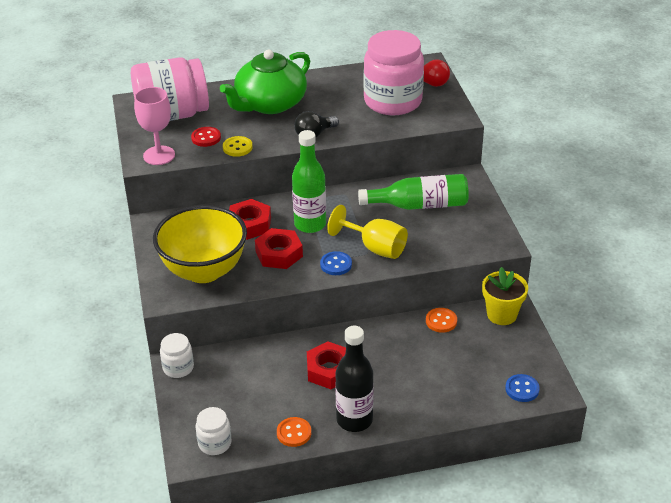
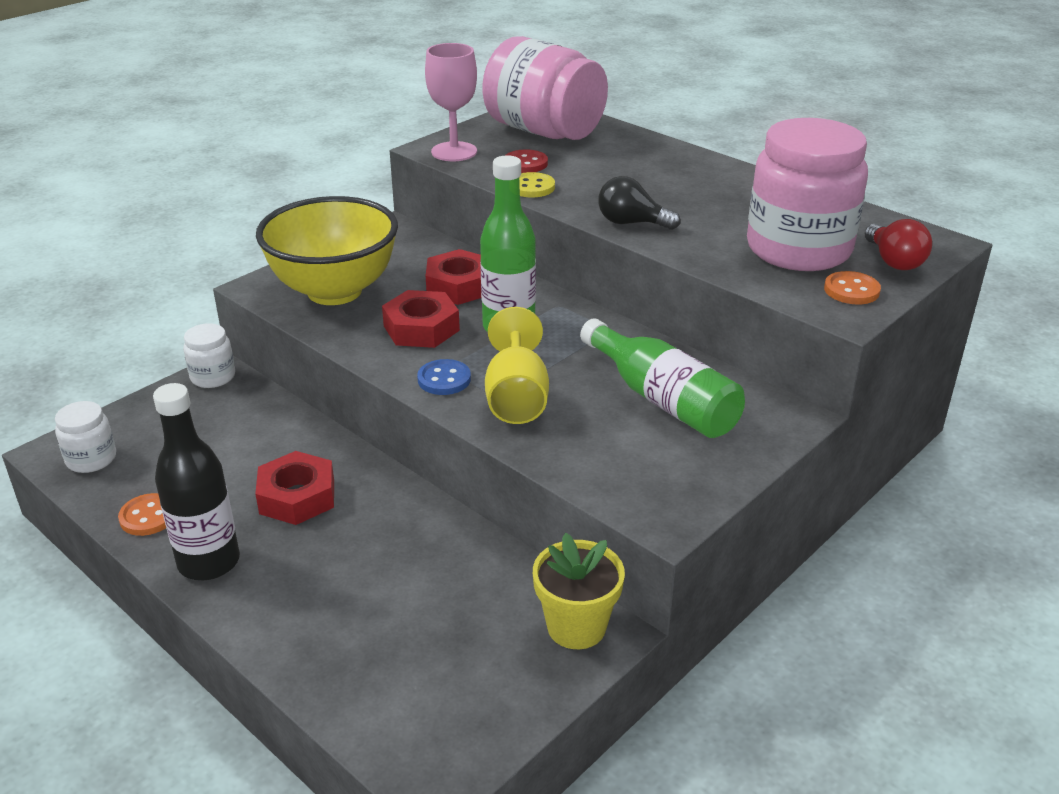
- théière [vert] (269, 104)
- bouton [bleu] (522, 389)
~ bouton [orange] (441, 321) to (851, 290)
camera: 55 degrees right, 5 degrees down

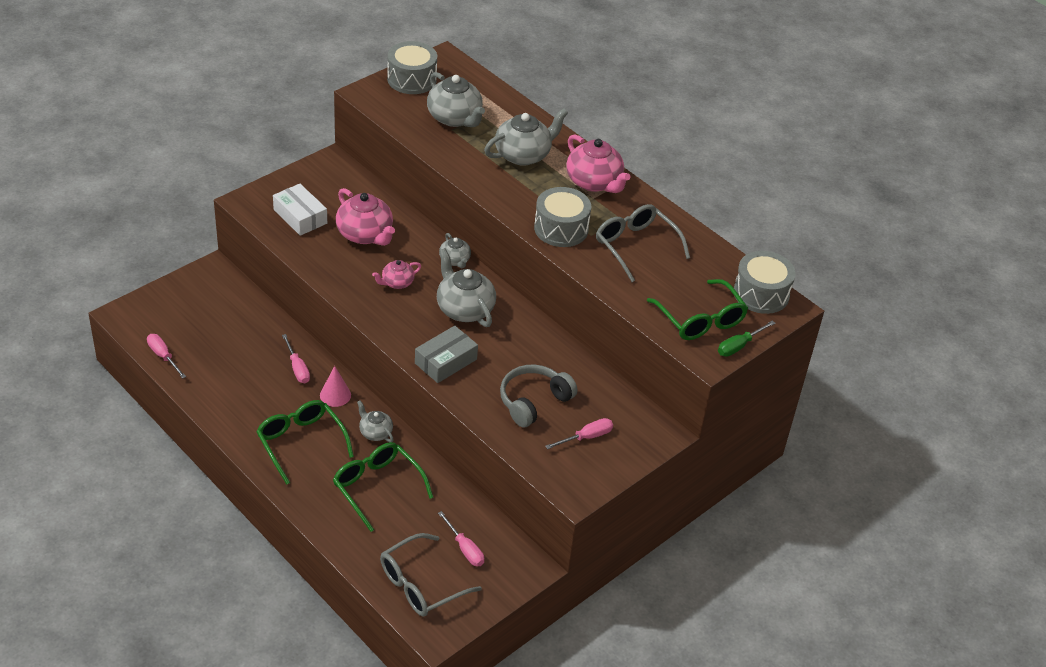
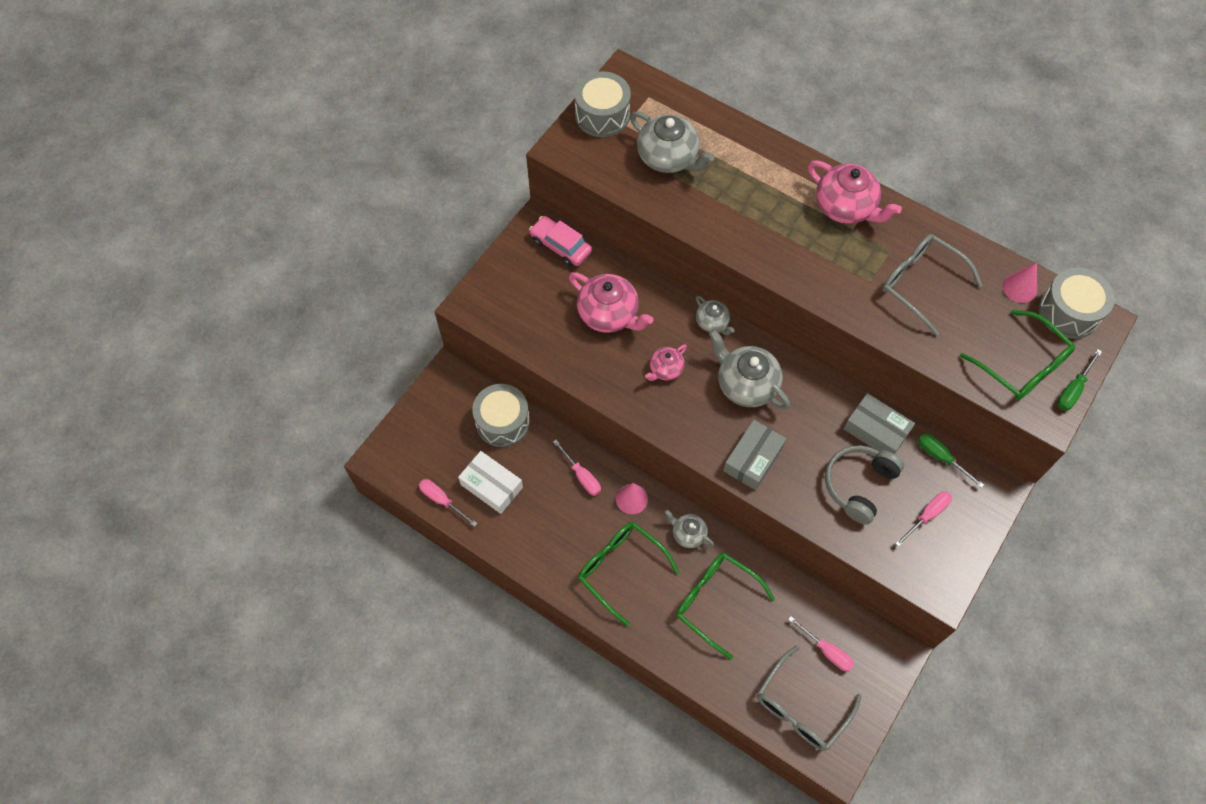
- théière [gris] (523, 155)
+ voiture [rose] (560, 246)
+ boîte [gris] (876, 430)
+ tournevis [vert] (941, 458)
+ cône [rose] (1019, 287)
~ boîte [blanc] (300, 216) to (491, 486)
~ tambour [gris] (561, 229) to (502, 422)
camera: 10 degrees left, 20 degrees up

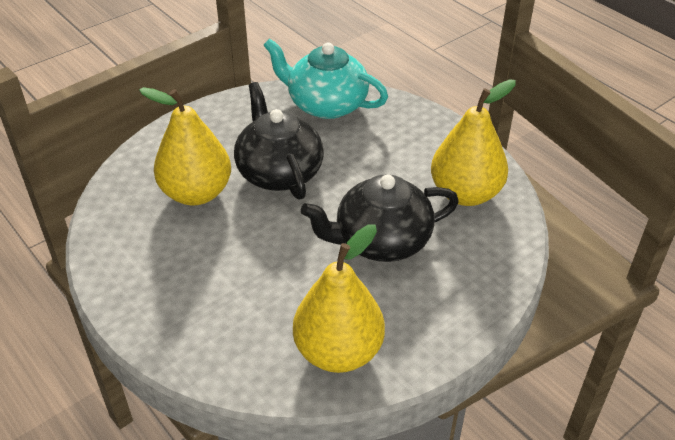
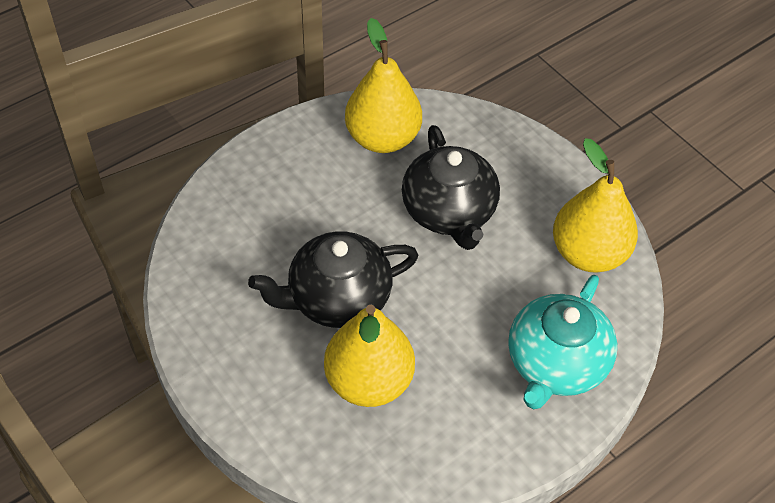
~ théière [turquoise] (326, 104) to (555, 364)
camera: 90 degrees left, 10 degrees up

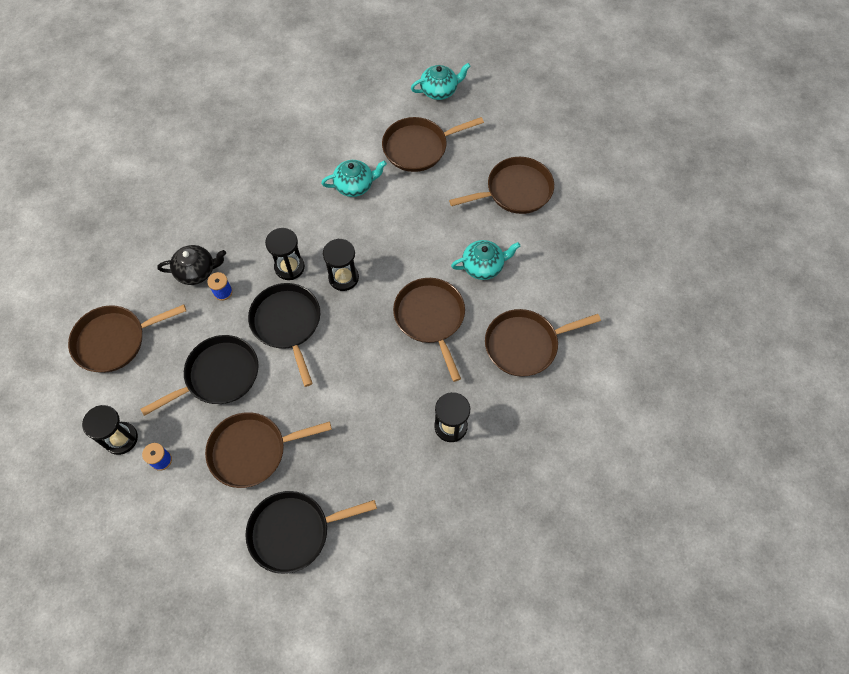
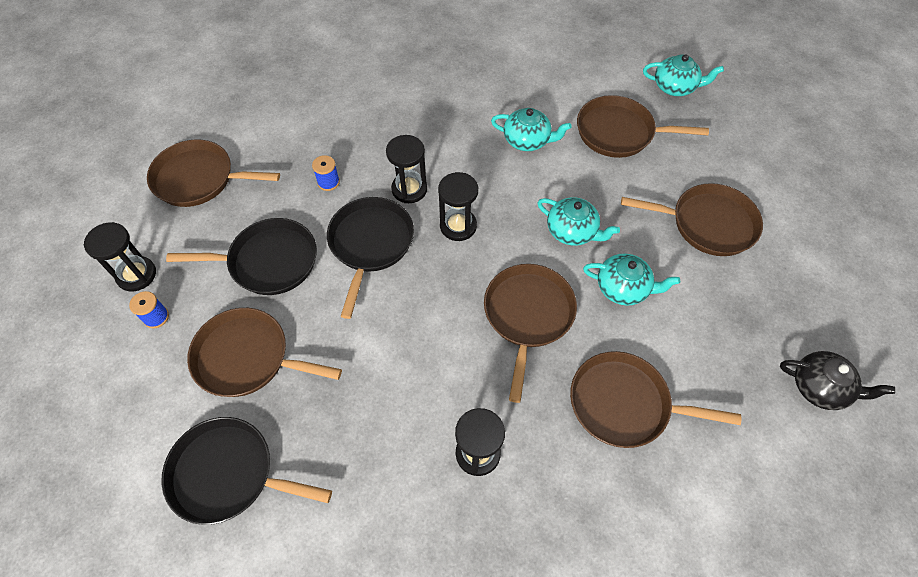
+ théière [turquoise] (572, 231)
~ théière [noir] (196, 271) to (820, 387)
camera: 30 degrees right, 5 degrees down

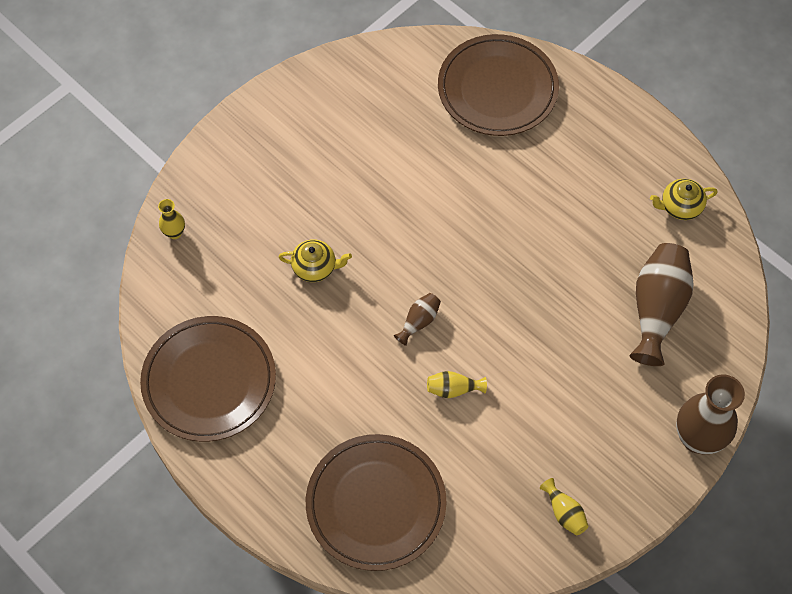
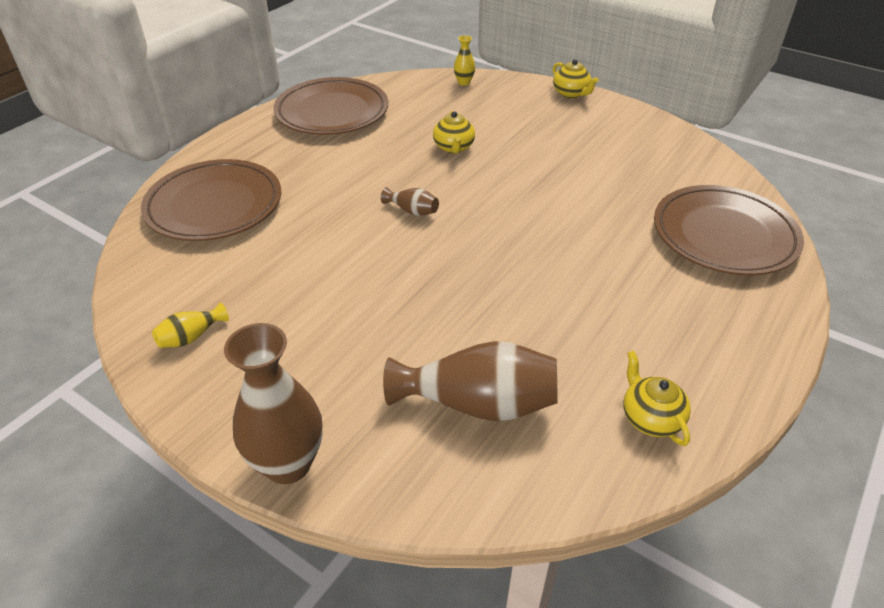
- vase [jaune] (453, 389)
+ théière [jaune] (571, 93)
camera: 80 degrees right, 20 degrees down

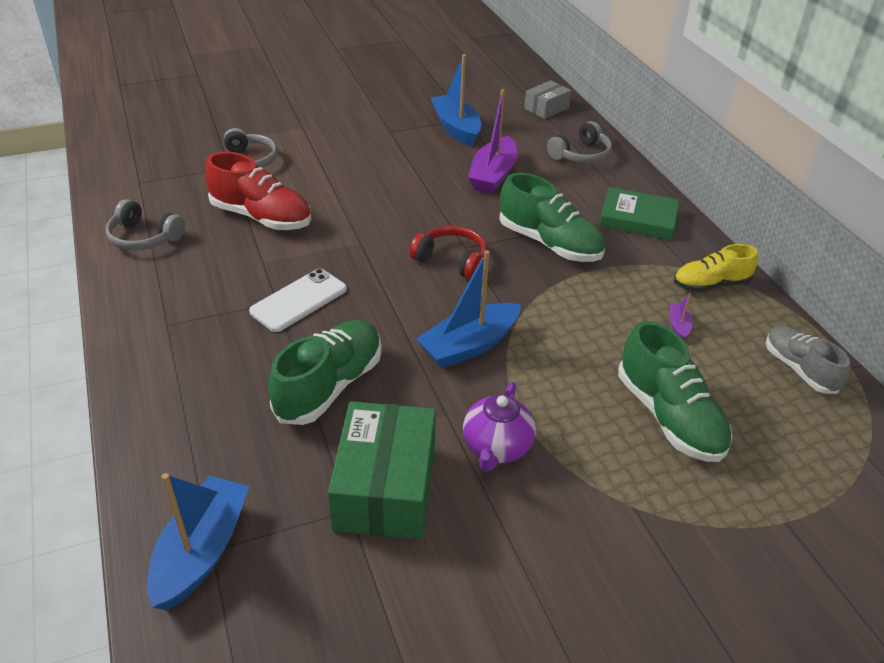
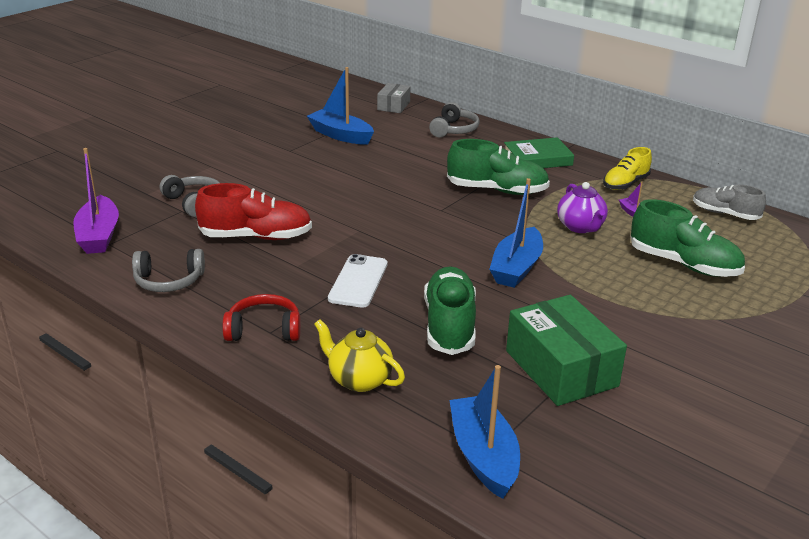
+ théière [jaune] (359, 379)
~ casque audio [rouge] (451, 260) to (264, 329)
~ théière [violet] (497, 448) to (580, 227)
~ bateau [violet] (493, 175) to (99, 235)
camera: 30 degrees left, 10 degrees down

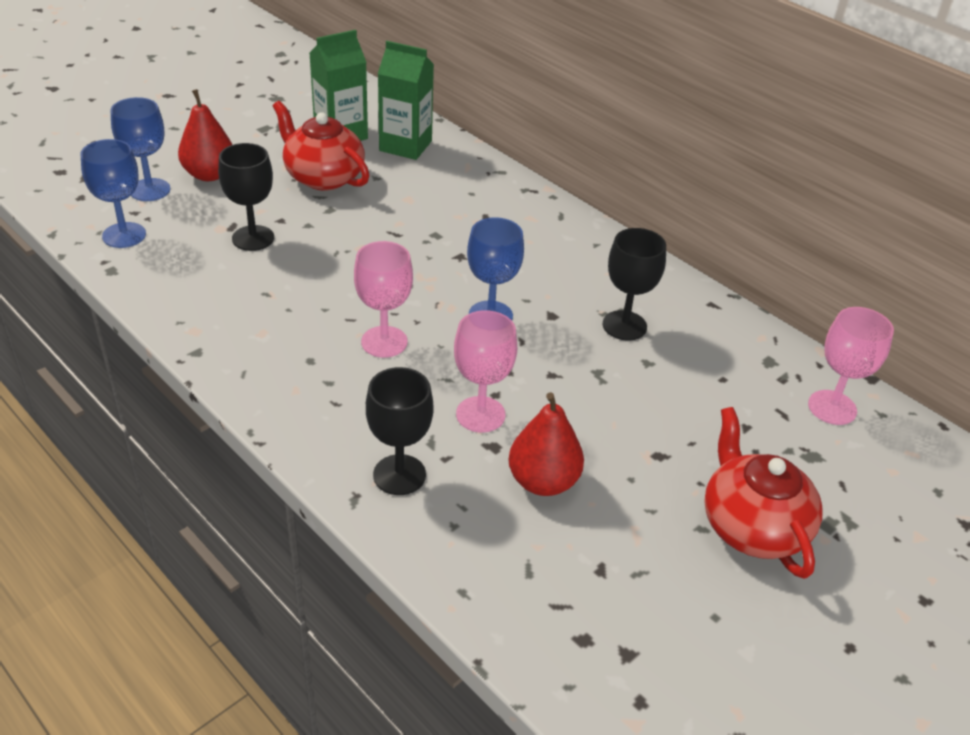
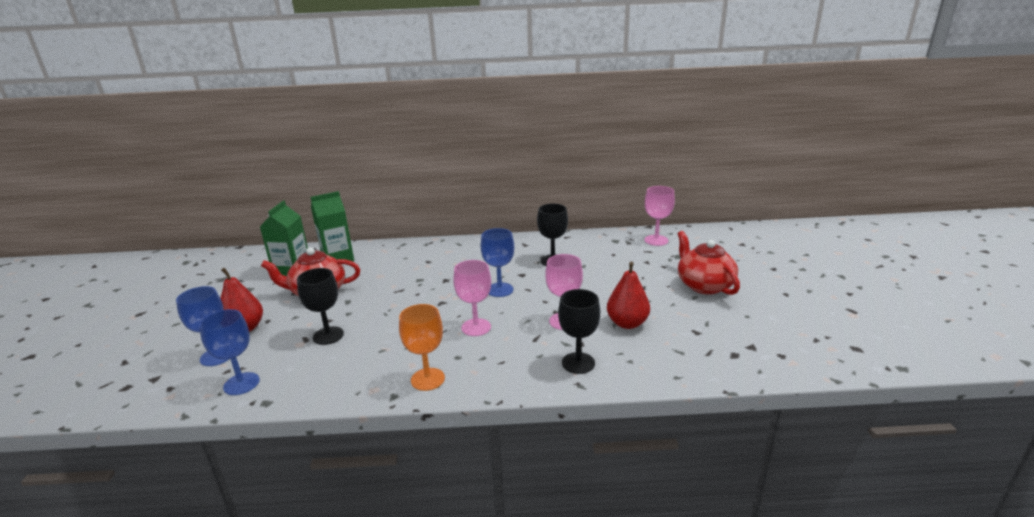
+ verre à pied [orange] (427, 379)
~ théière [rouge] (752, 526) = (704, 285) 45 degrees clockwise
camera: 45 degrees left, 15 degrees down

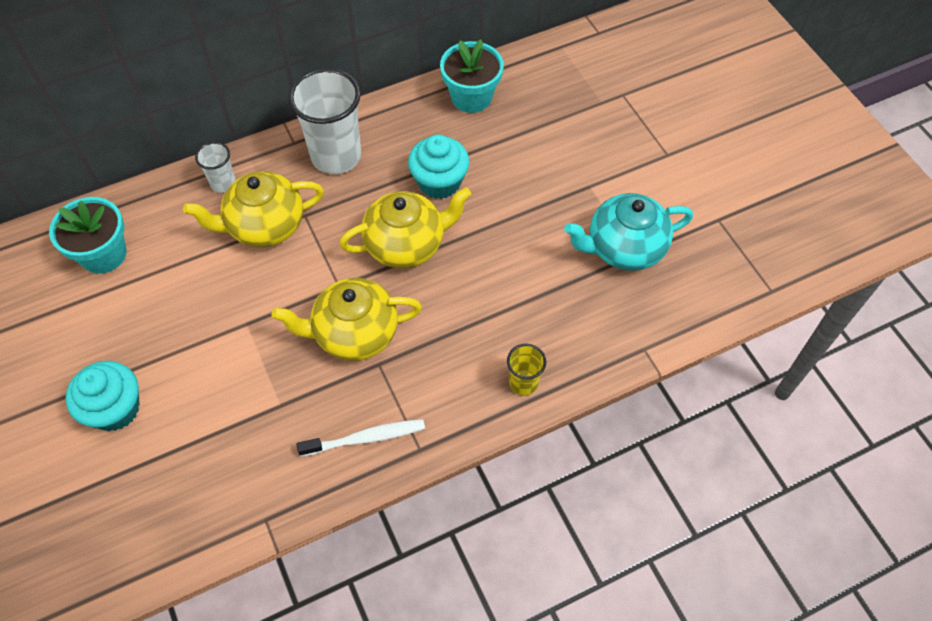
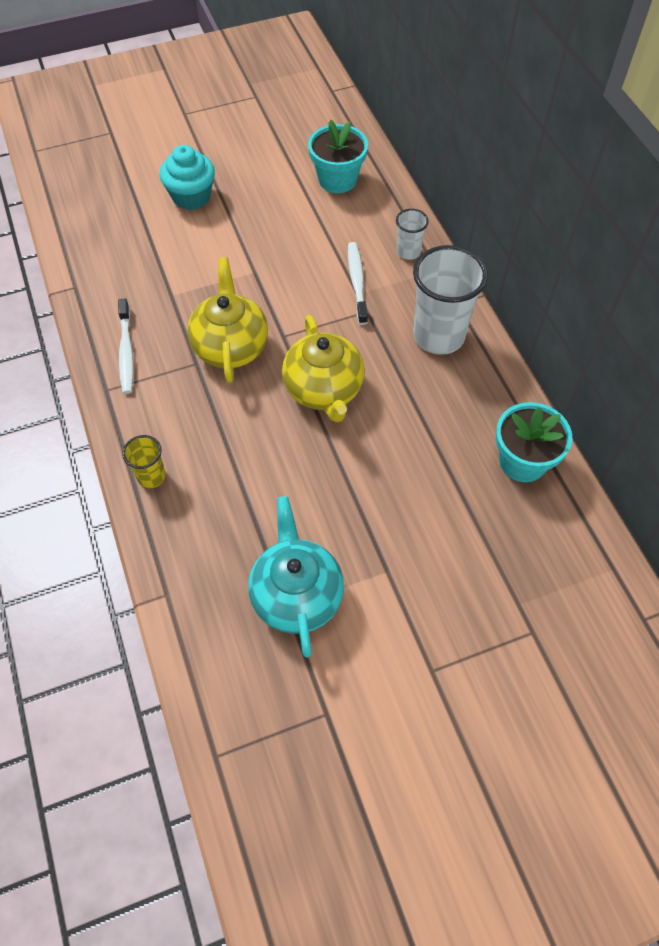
- muffin [turquoise] (439, 182)
~ théière [jaune] (265, 226) to brosse à dents [blanc] (357, 282)
camera: 95 degrees right, 0 degrees up

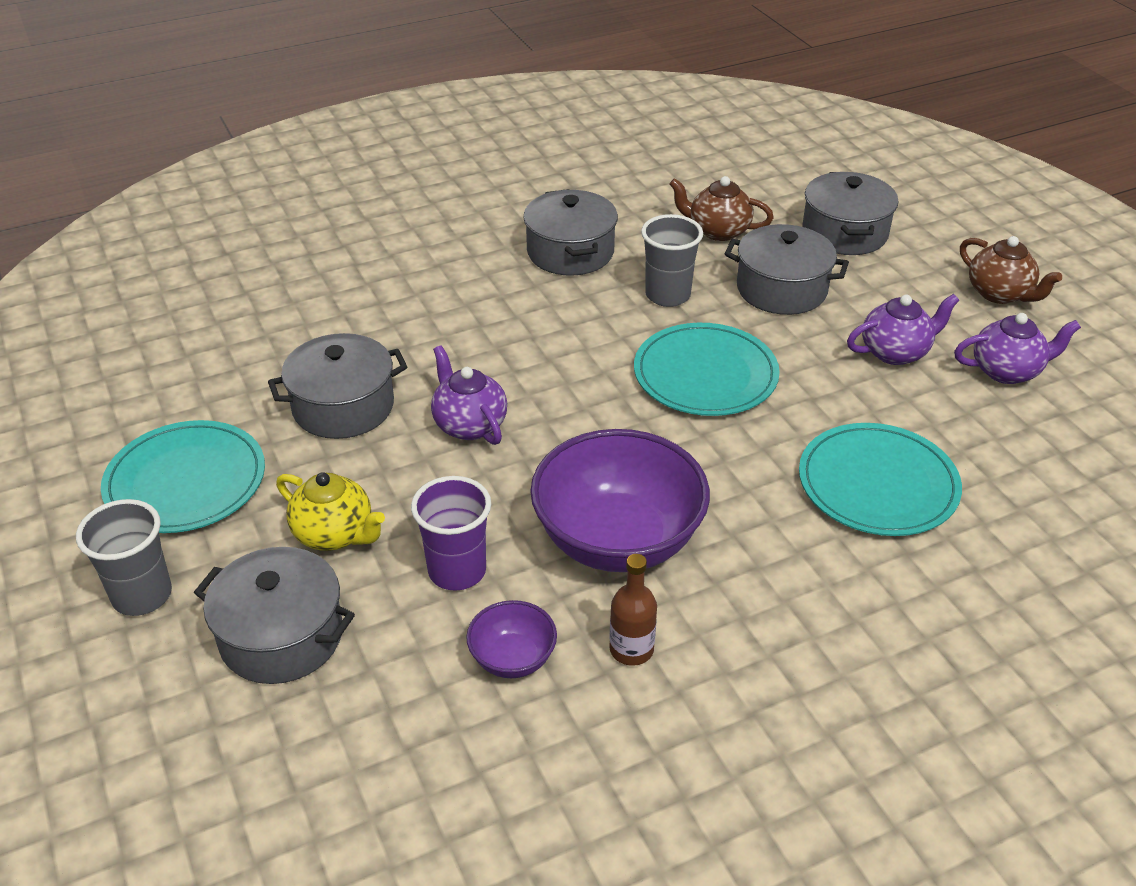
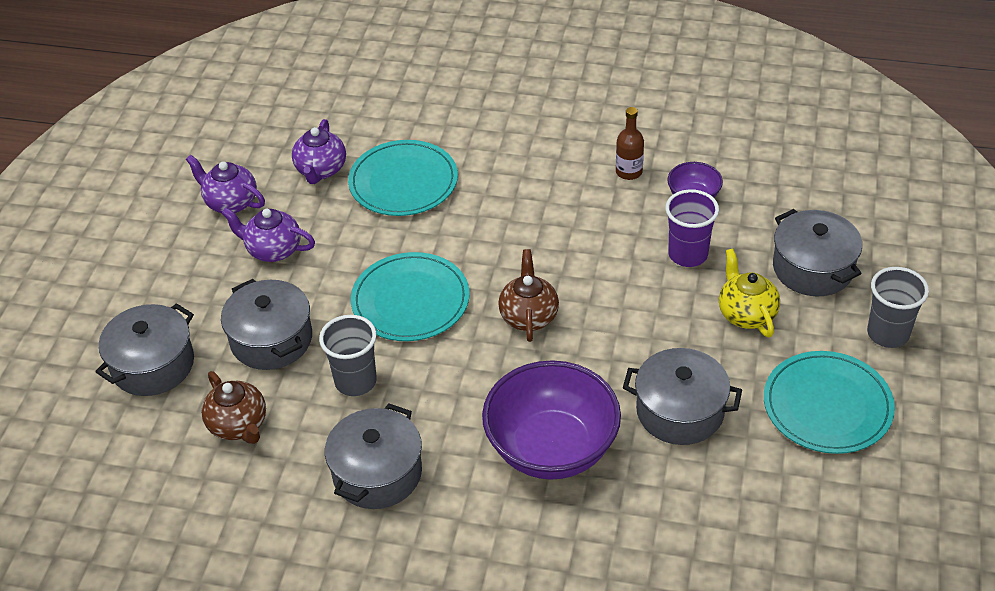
~ théière [violet] (469, 424) to (321, 170)
~ bol [violet] (618, 540) to (551, 448)
~ théière [marron] (1000, 294) to (528, 316)
camera: 140 degrees left, 5 degrees up

